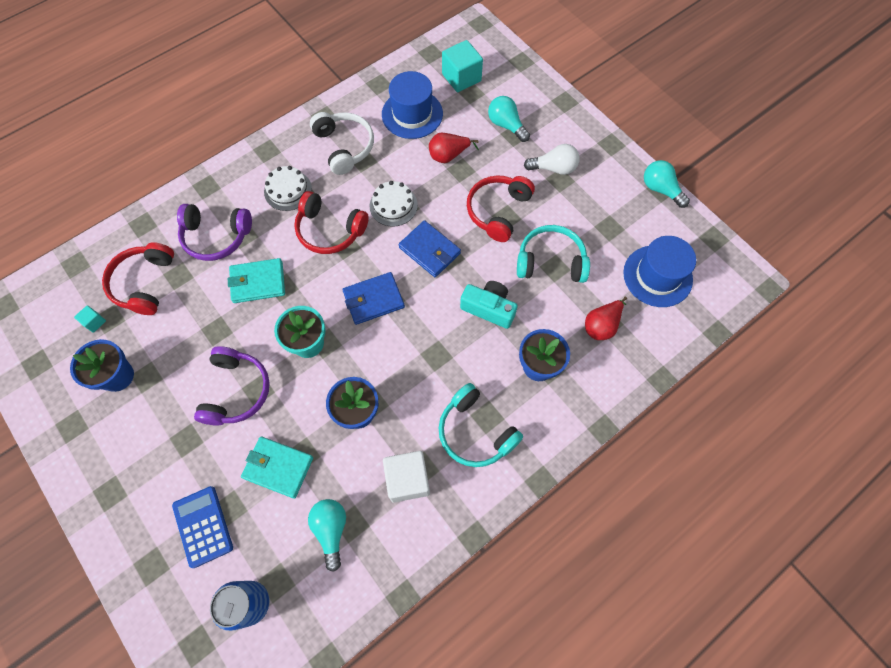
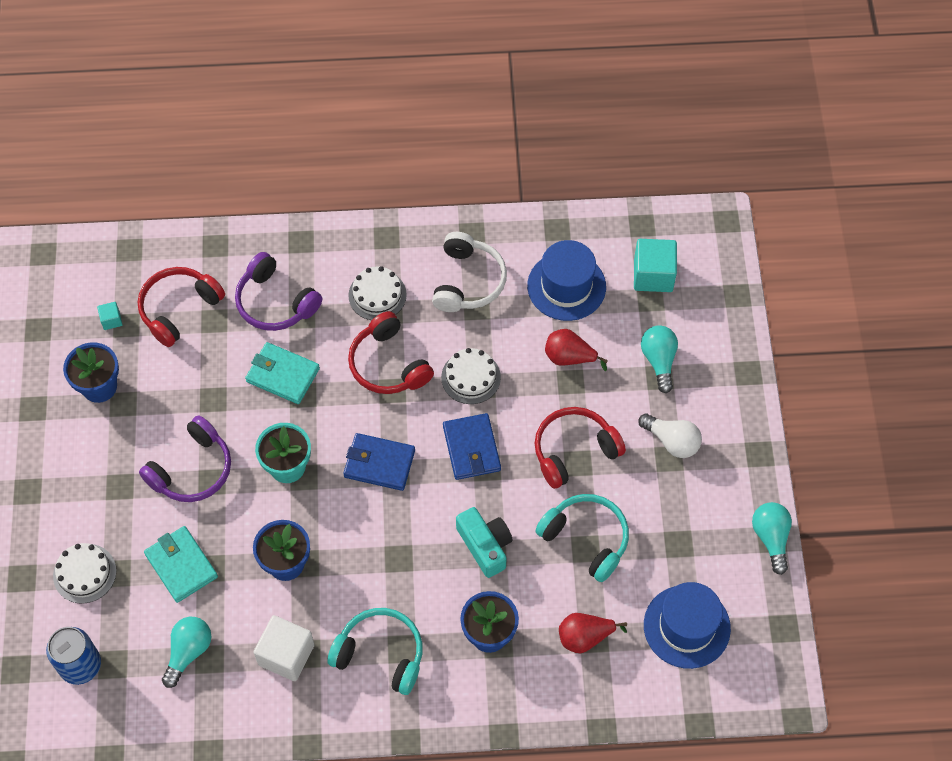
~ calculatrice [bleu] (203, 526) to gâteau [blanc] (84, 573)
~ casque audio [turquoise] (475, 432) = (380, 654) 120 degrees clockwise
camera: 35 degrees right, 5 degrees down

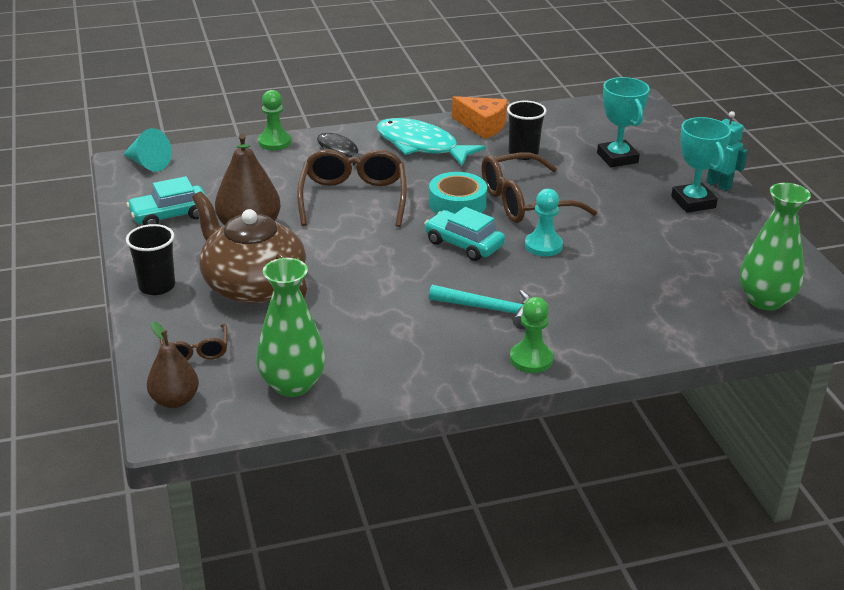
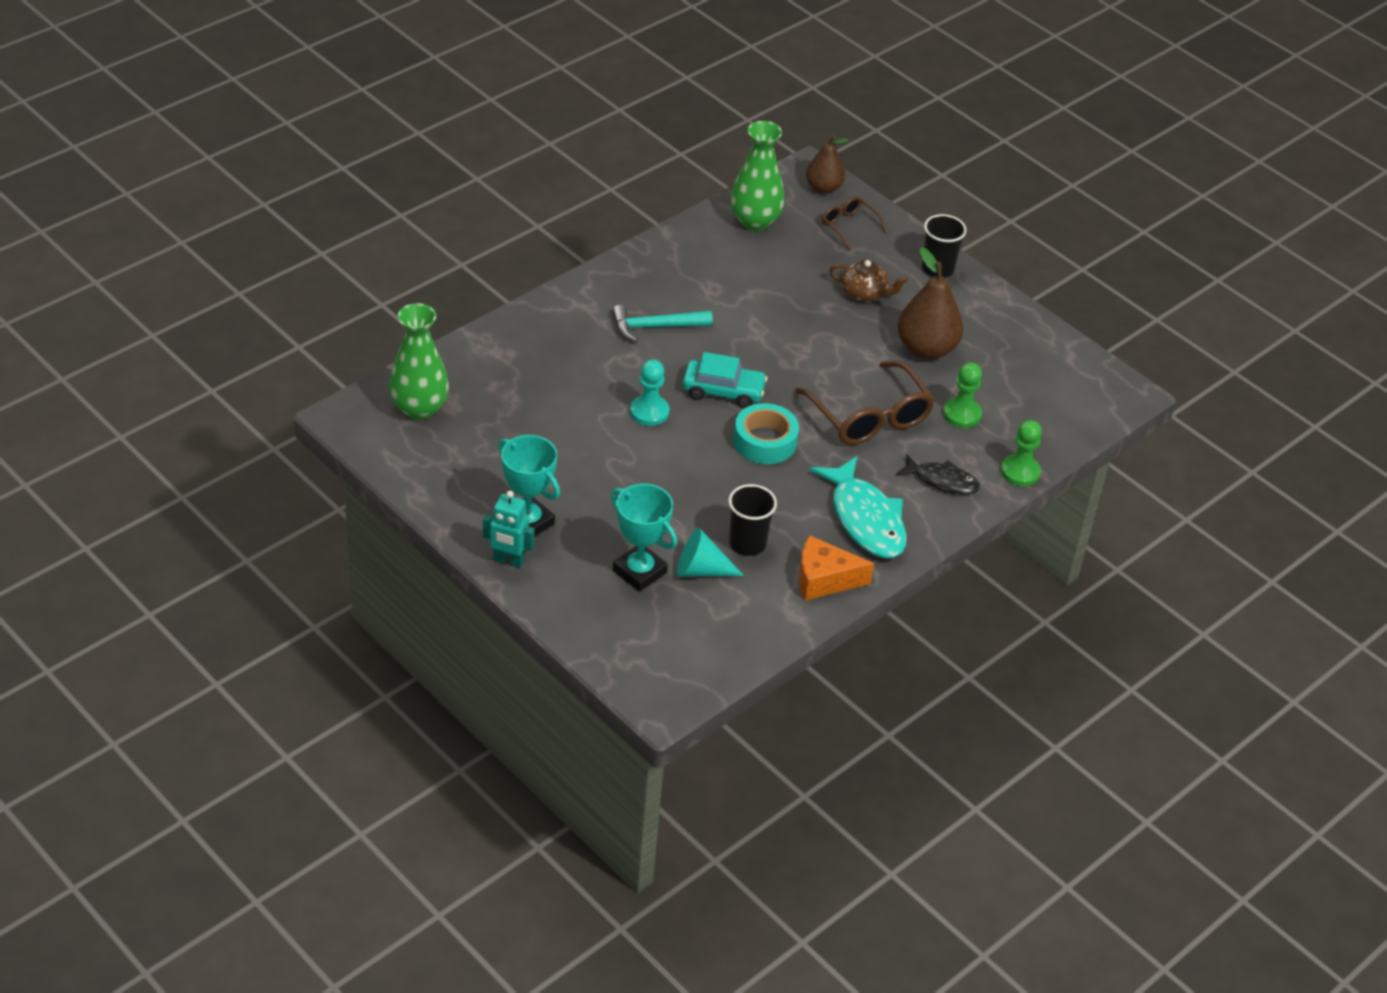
- voiture [turquoise] (170, 215)
- lunettes [marron] (525, 202)
~ cône [turquoise] (148, 164) to (701, 570)
~ pion [vert] (531, 359) to (962, 414)
~ poisson [turquoise] (421, 146) = (865, 519) 60 degrees clockwise
~ théière [marron] (252, 285) = (864, 293) x0.50
camera: 150 degrees right, 10 degrees up

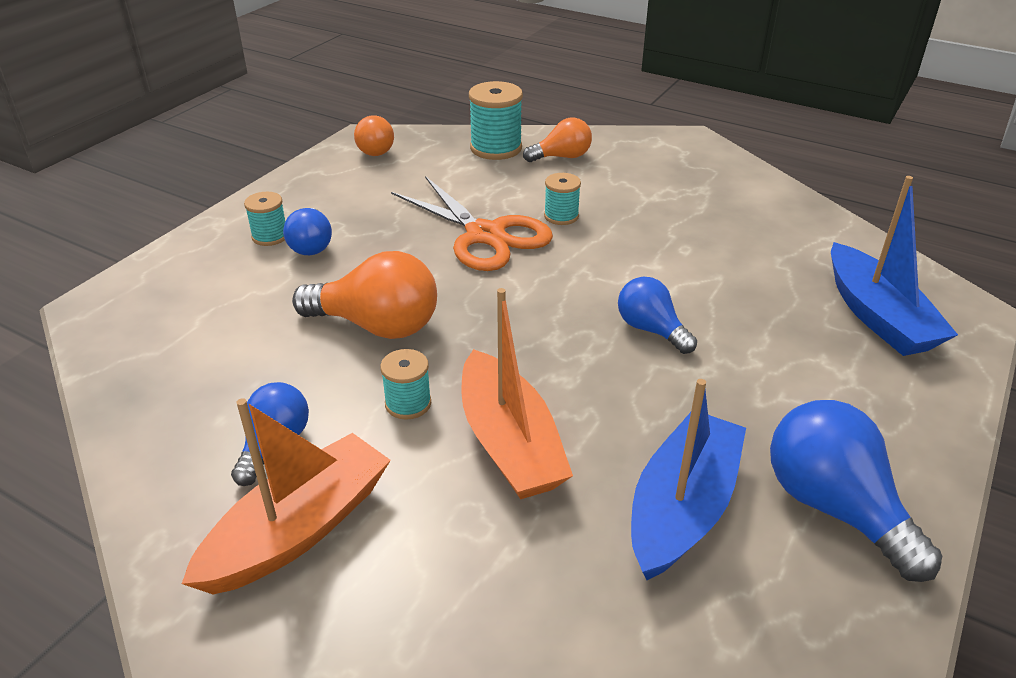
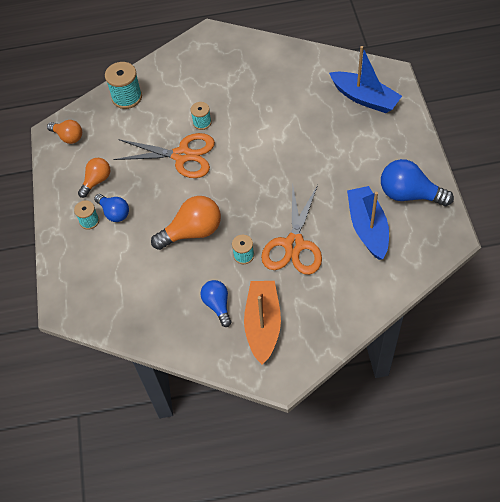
- ampoule [bleu] (651, 330)
~ ampoule [orange] (562, 157) to (97, 181)
~ bateau [orange] (509, 443) to ciseaux [orange] (294, 244)
camera: 35 degrees left, 20 degrees up

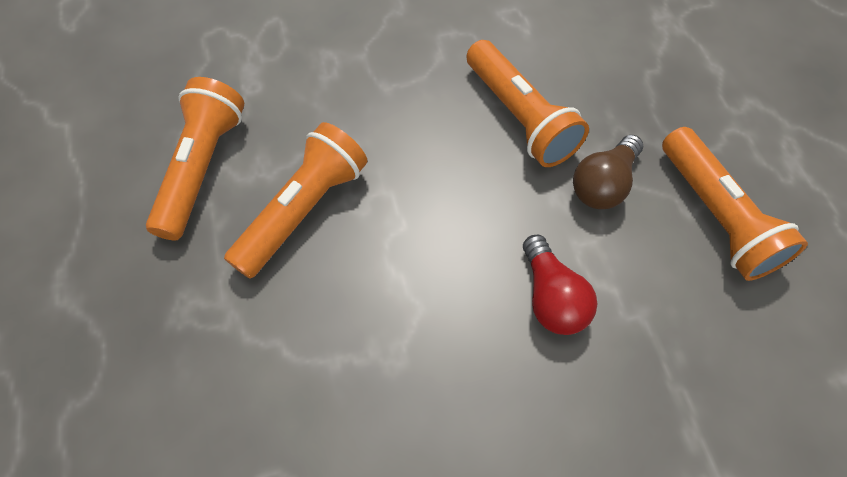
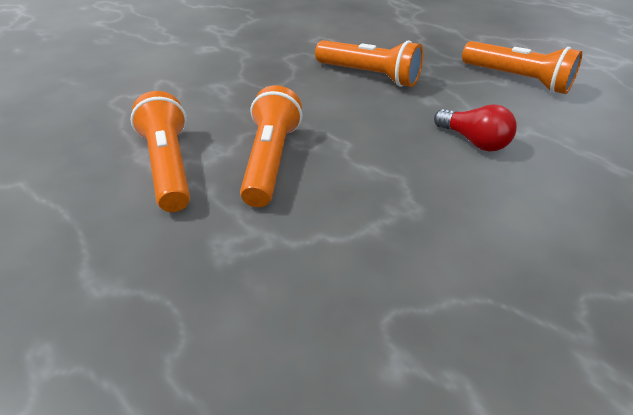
- ampoule [marron] (603, 184)
camera: 30 degrees left, 20 degrees down

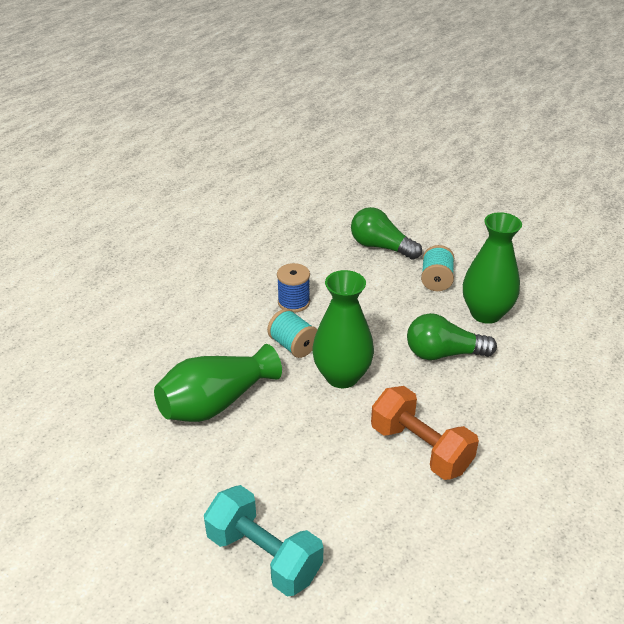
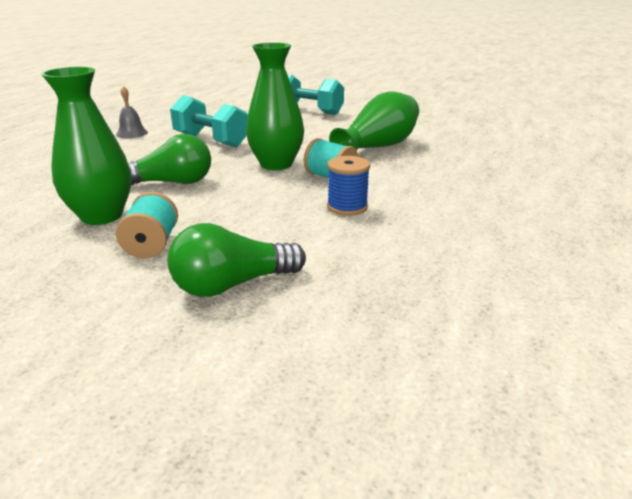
+ cloche [gris] (132, 133)
~ haltère [orange] (420, 448) to haltère [turquoise] (211, 140)
~ ampoule [vert] (381, 247) = (232, 285) 135 degrees clockwise
camera: 170 degrees right, 10 degrees down

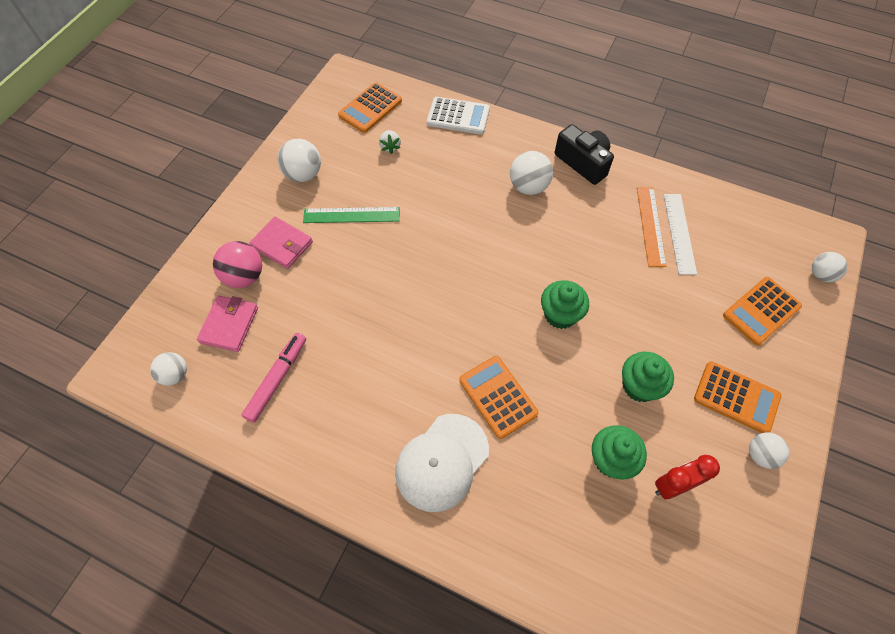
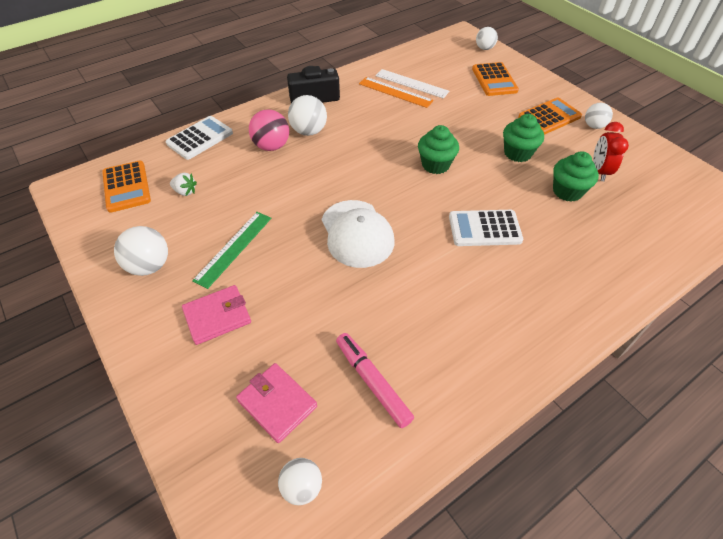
~ balle [rose] (244, 276) to (272, 146)
~ casquette [blanc] (442, 462) to (357, 233)
~ calculatrice [orange] (498, 397) to calculatrice [blanc] (484, 228)
camera: 60 degrees left, 10 degrees down

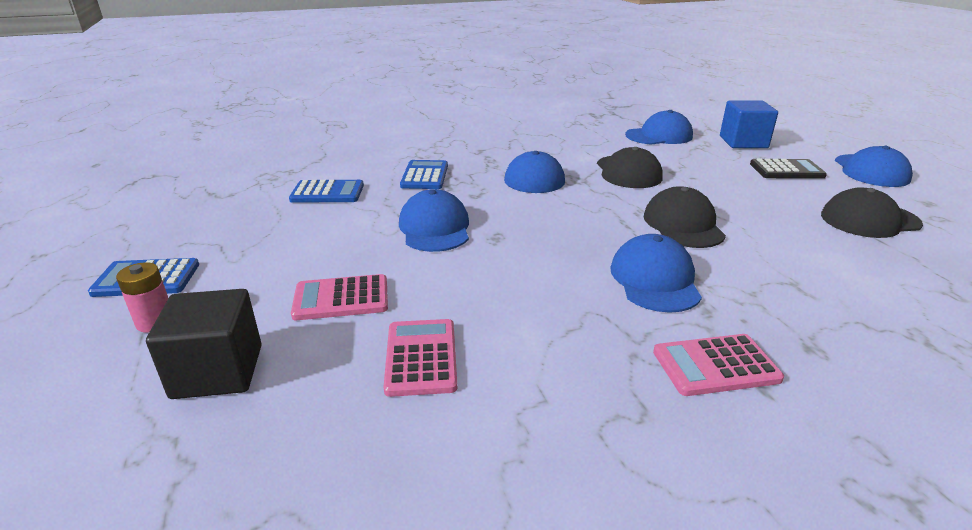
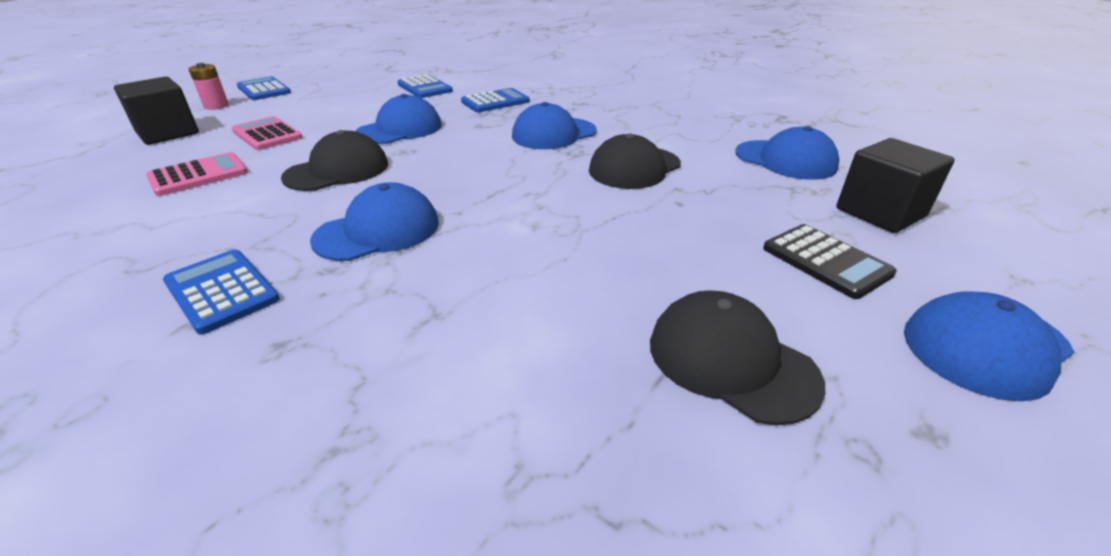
~ casquette [noir] (683, 225) to (337, 170)
~ calculatrice [rose] (715, 365) to calculatrice [bleu] (221, 291)
~ cube [bleu] (743, 142) to cube [noir] (880, 212)
camera: 55 degrees right, 5 degrees up

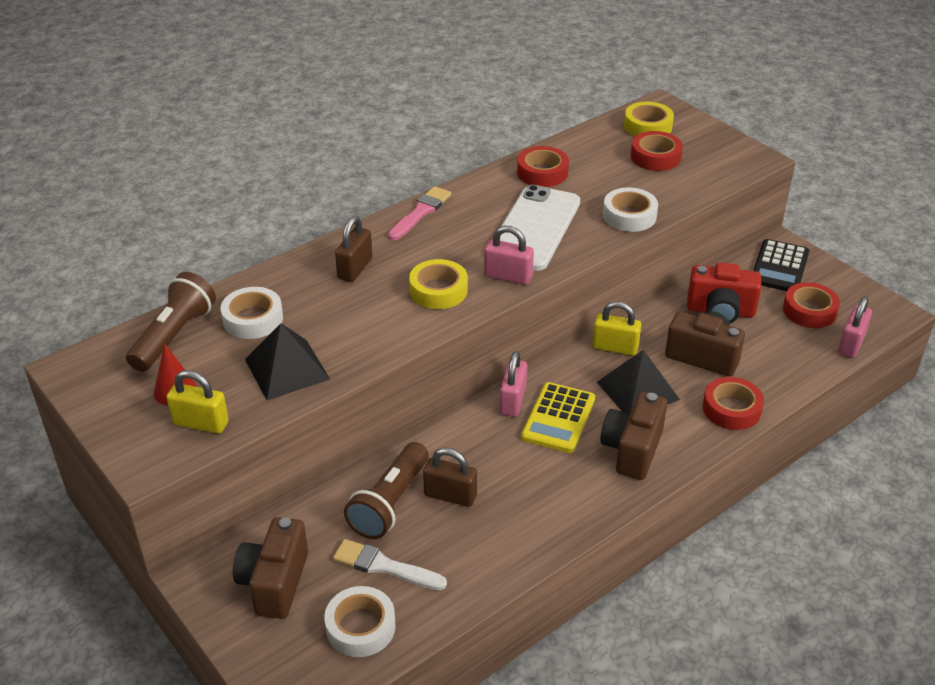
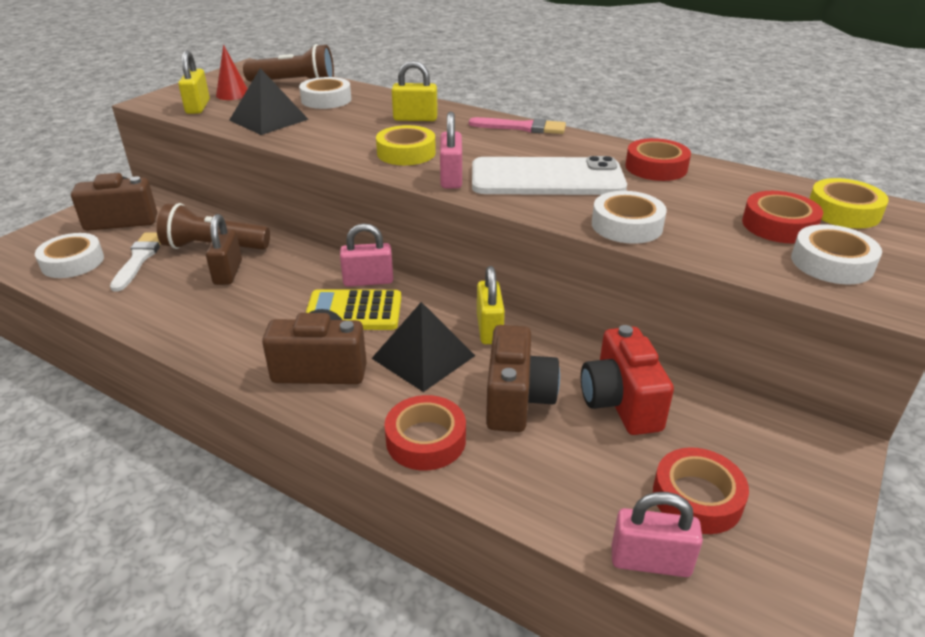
- calculatrice [noir] (779, 267)
+ ruban adhésif [blanc] (831, 263)
~ cadenas [marron] (355, 268) to cadenas [jaune] (415, 118)
camera: 70 degrees right, 5 degrees down

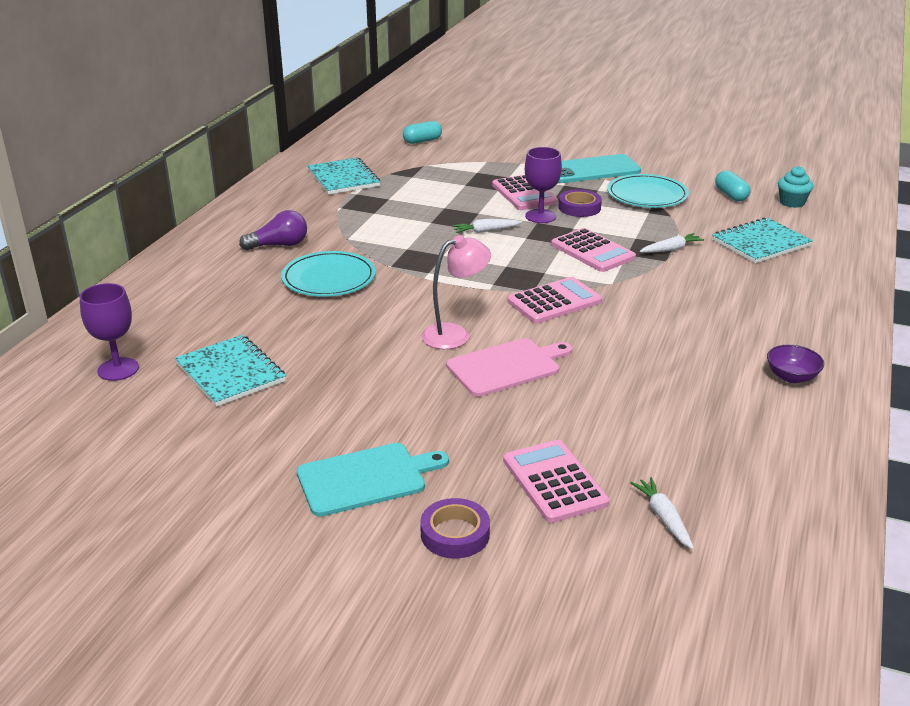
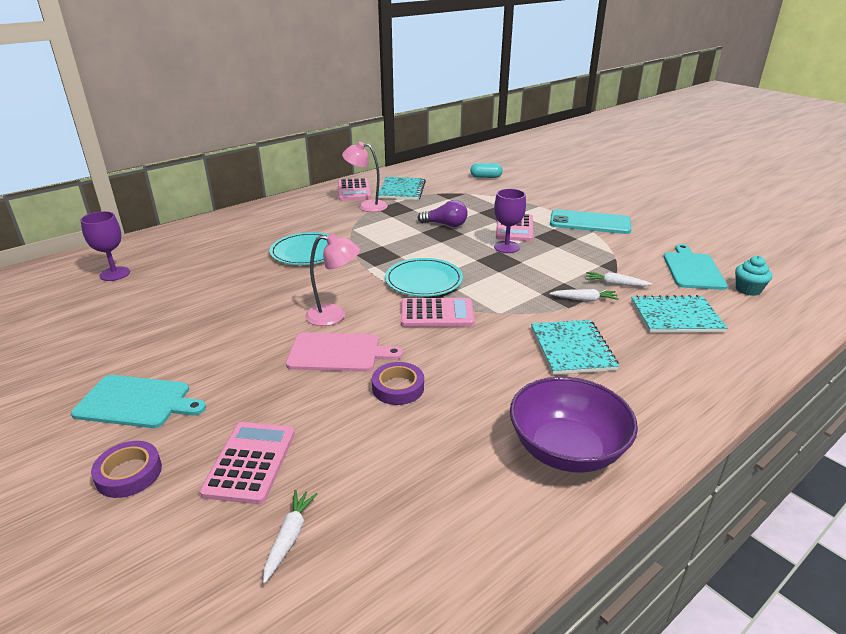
+ lampe [rose] (366, 206)
~ carnet [turquoise] (230, 373) to (572, 349)
~ ampoule [violet] (279, 245) to (445, 225)
~ carotte [blanc] (486, 231) to (615, 284)
~ calculatrice [rose] (592, 251) to (354, 190)
~ ruban adhésif [violet] (579, 207) to (398, 387)
~ assiette [turquoise] (647, 195) to (424, 280)
~ gélule [turquoise] (731, 195) to planche à découper [turquoise] (692, 269)
~ bol [violet] (791, 377) = (566, 450) x2.09
camera: 30 degrees right, 0 degrees up

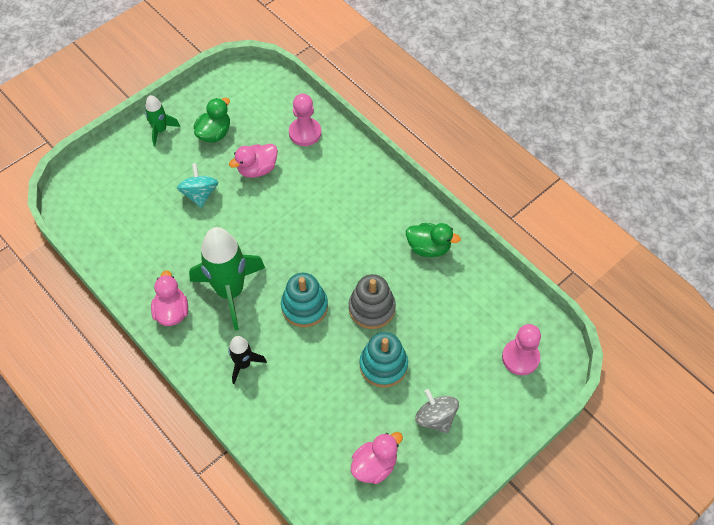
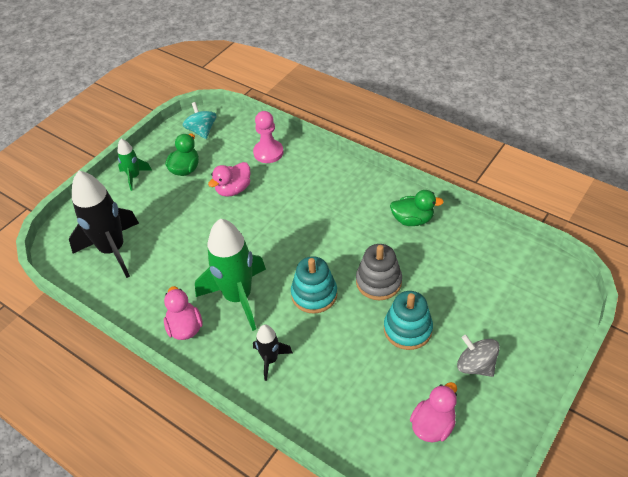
- pion [rose] (520, 358)
+ fusée [noir] (113, 250)
~ toupie [turquoise] (200, 194) to (202, 131)
camera: 10 degrees left, 10 degrees down

